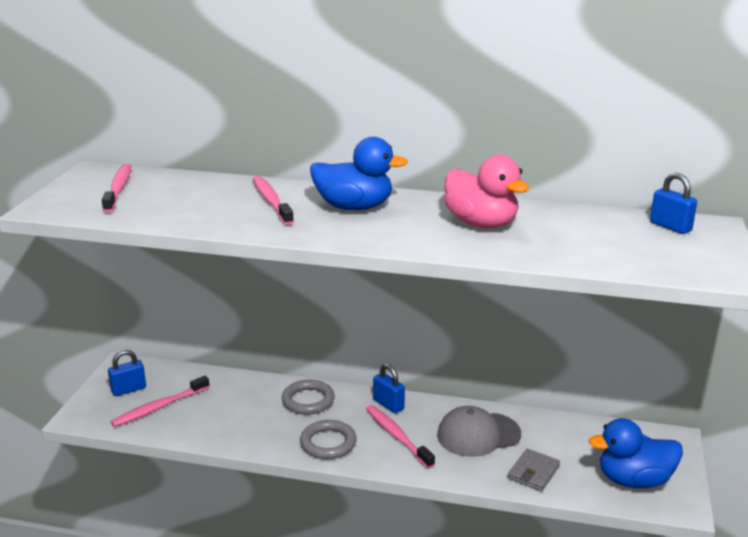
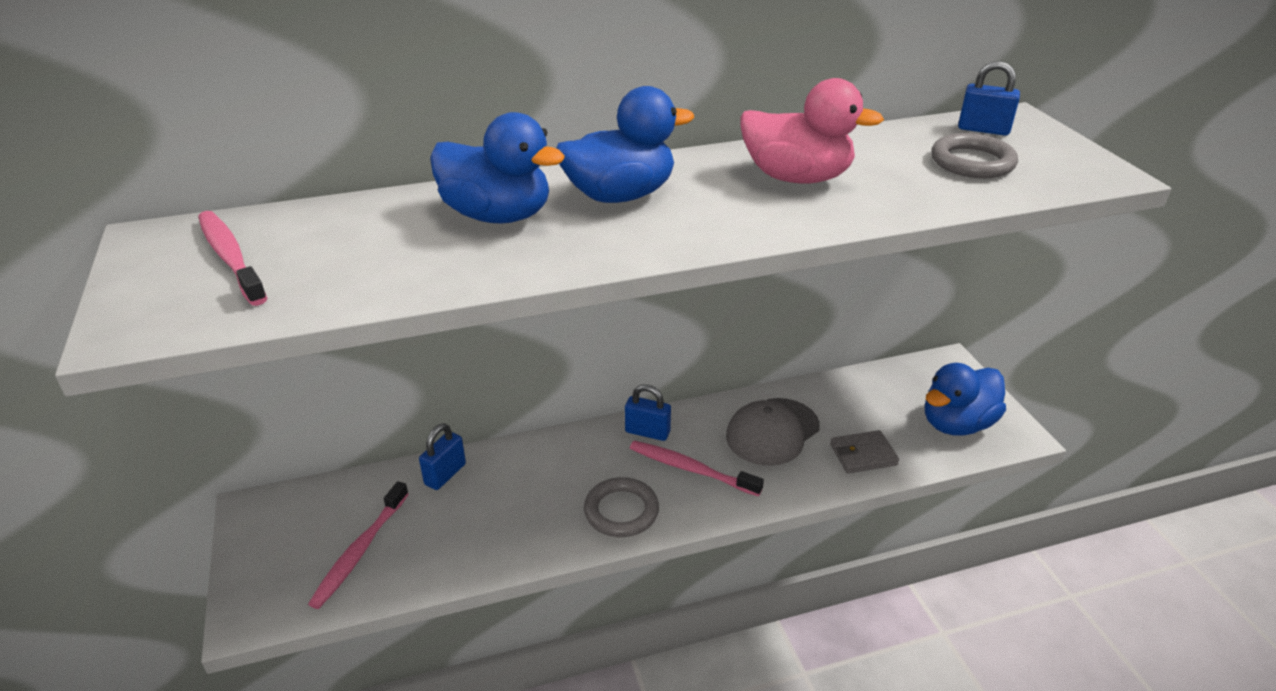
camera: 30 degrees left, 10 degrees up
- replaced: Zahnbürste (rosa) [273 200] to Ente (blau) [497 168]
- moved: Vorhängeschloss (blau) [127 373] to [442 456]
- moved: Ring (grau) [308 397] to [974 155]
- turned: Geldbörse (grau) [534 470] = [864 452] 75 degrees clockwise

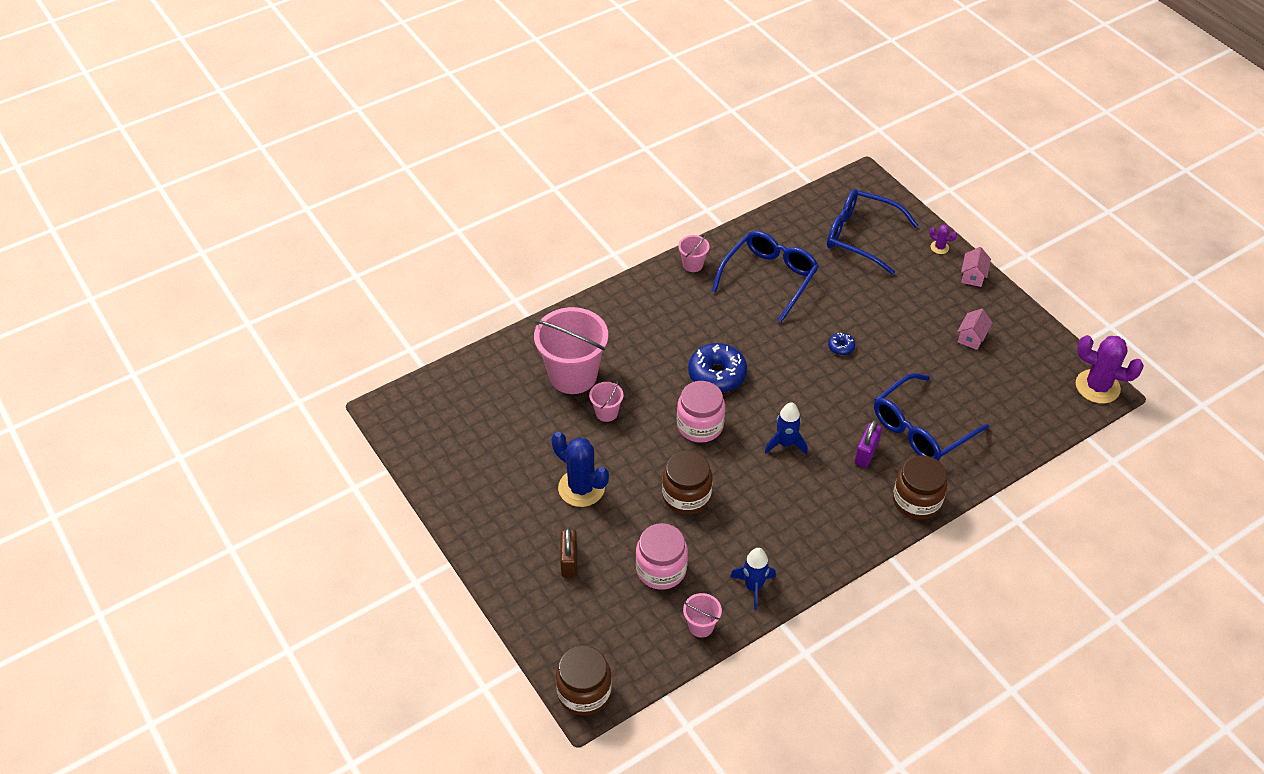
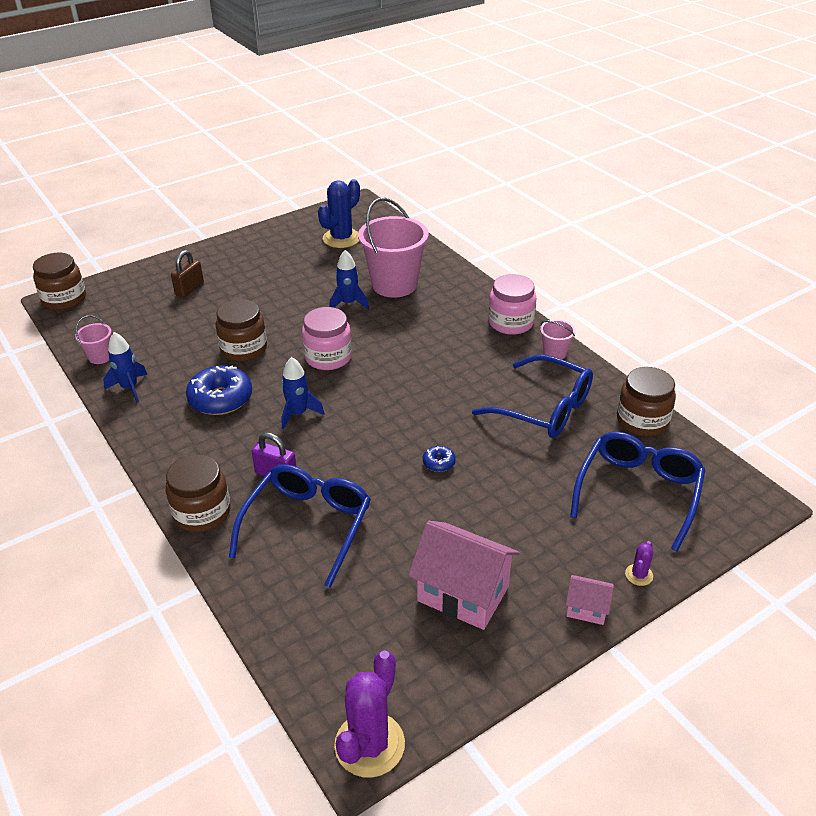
camera: 90 degrees right, 10 degrees down
- resized: Haus (rosa) [975 329] = [464 575] x2.03
- moved: Donut (blau) [717 367] to [219 390]
- turned: Brille (blau) [931 417] = [300 526] 60 degrees clockwise
- replaced: Eimer (rosa) [606 401] to Rakete (blau) [349 279]
- moved: Kaktus (blau) [580 469] to [339 213]
- moved: Einmachglas (rosa) [662 556] to [512 304]
- turned: Vorhängeschloss (braun) [568 552] = [187 273] 60 degrees counterclockwise
- added: Einmachglas (braun) [646 401]

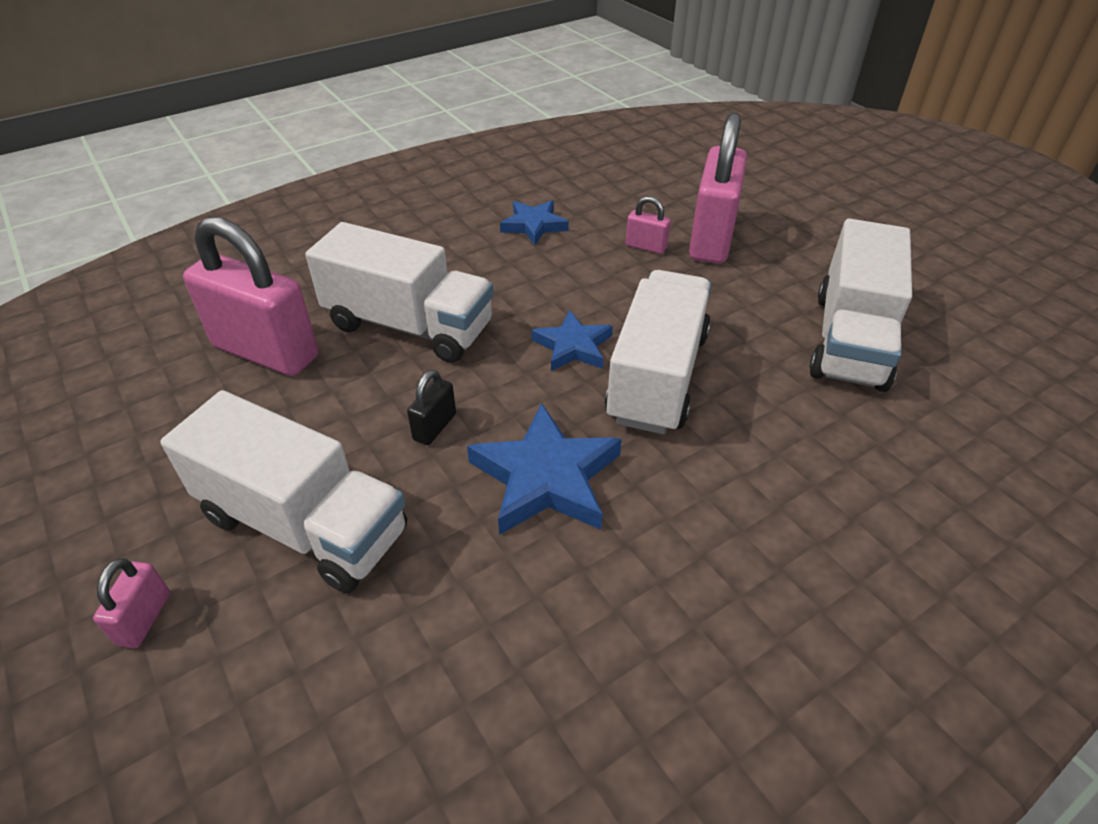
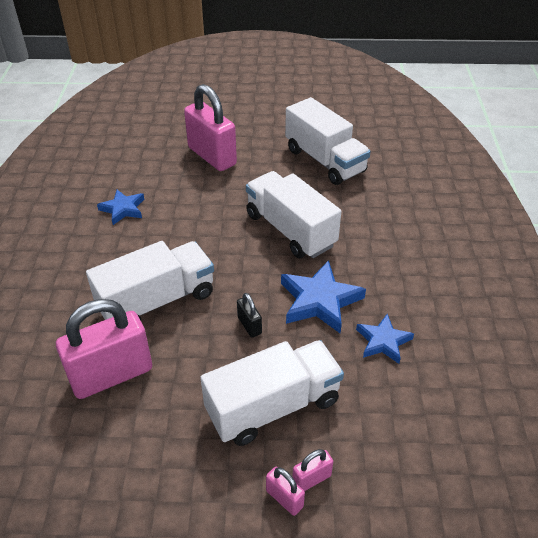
camera: 55 degrees left, 0 degrees up
- moved: Vorhängeschloss (rosa) [648 225] to [312 470]
- moved: Stern (blau) [572 340] to [385 339]

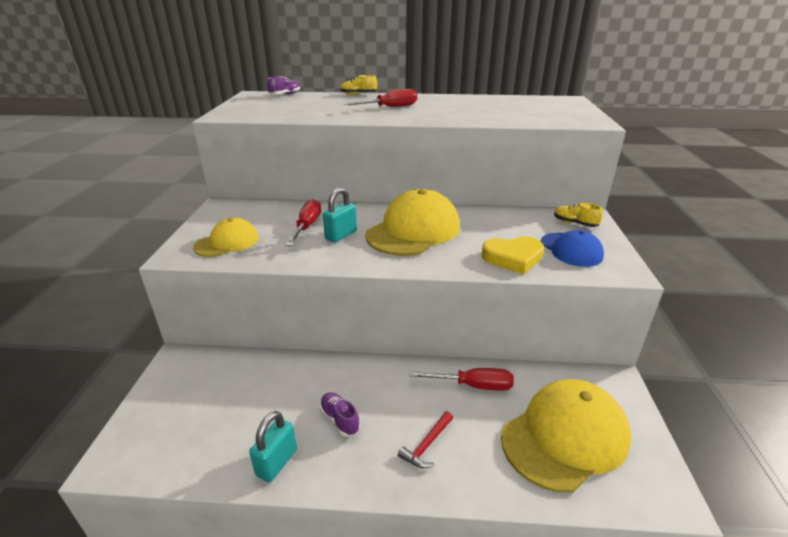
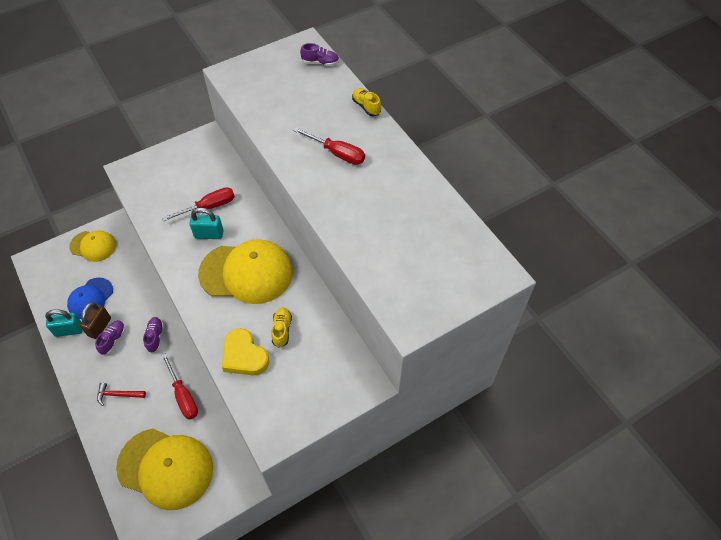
camera: 55 degrees right, 25 degrees up
- moved: Schuh (gelb) [578 215] to [281 328]
- moved: Kappe (gelb) [226 237] to [92 246]
- moved: Kappe (blau) [572 248] to [90 298]
- added: Vorhängeschloss (braun) [95 320]
- added: Schuh (lila) [153 335]

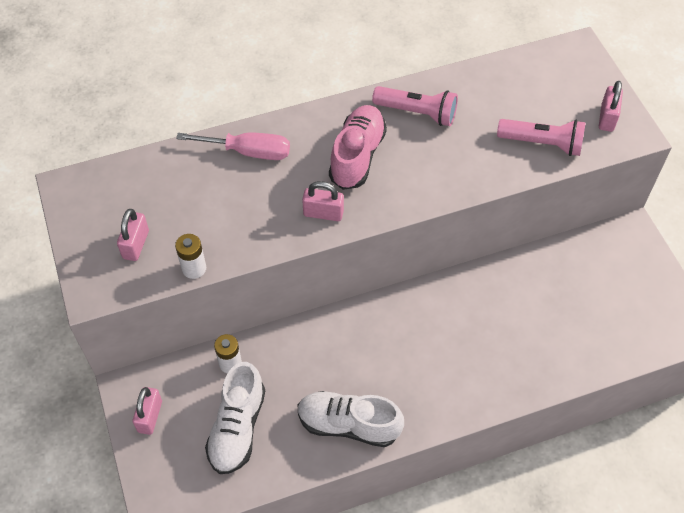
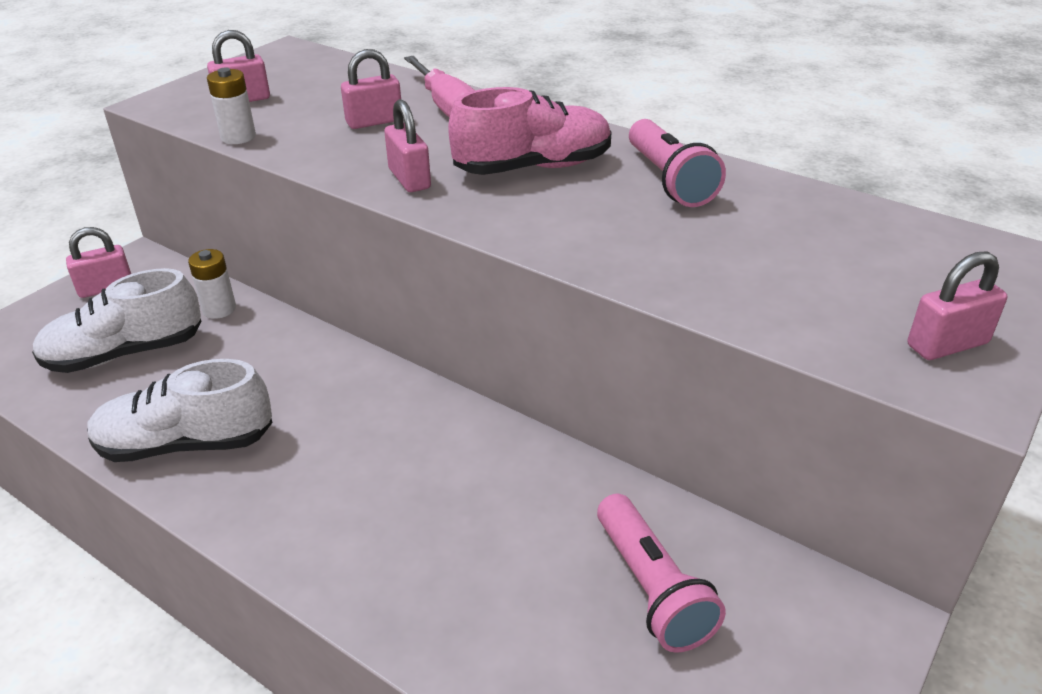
camera: 55 degrees right, 20 degrees down
- moved: Taschenlampe (rosa) [541 137] to [661 573]
- turned: Schuh (weiß) [351 419] = [179 410] 75 degrees counterclockwise
- added: Vorhängeschloss (rosa) [371 89]

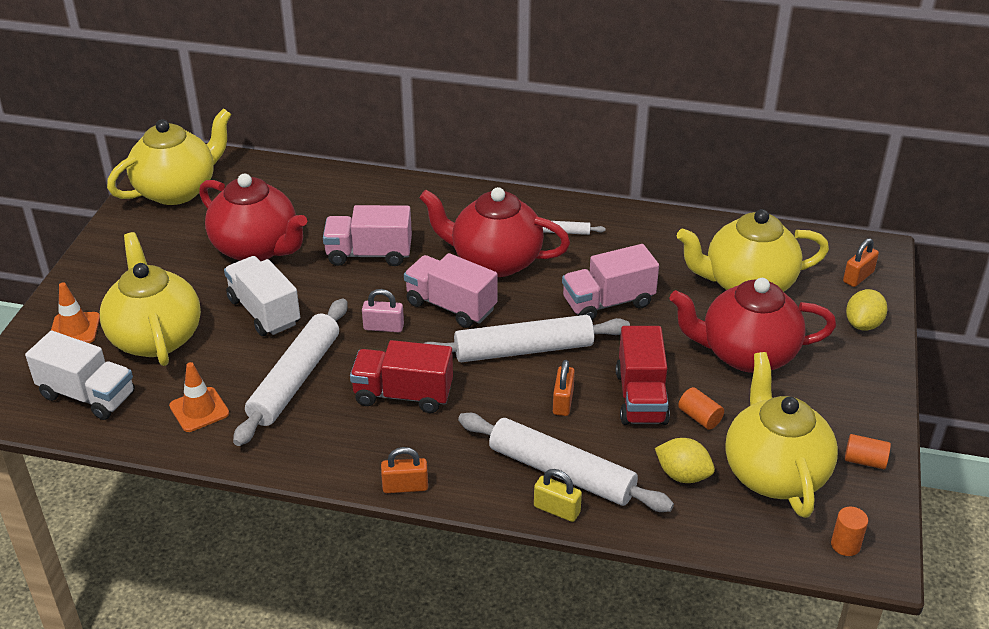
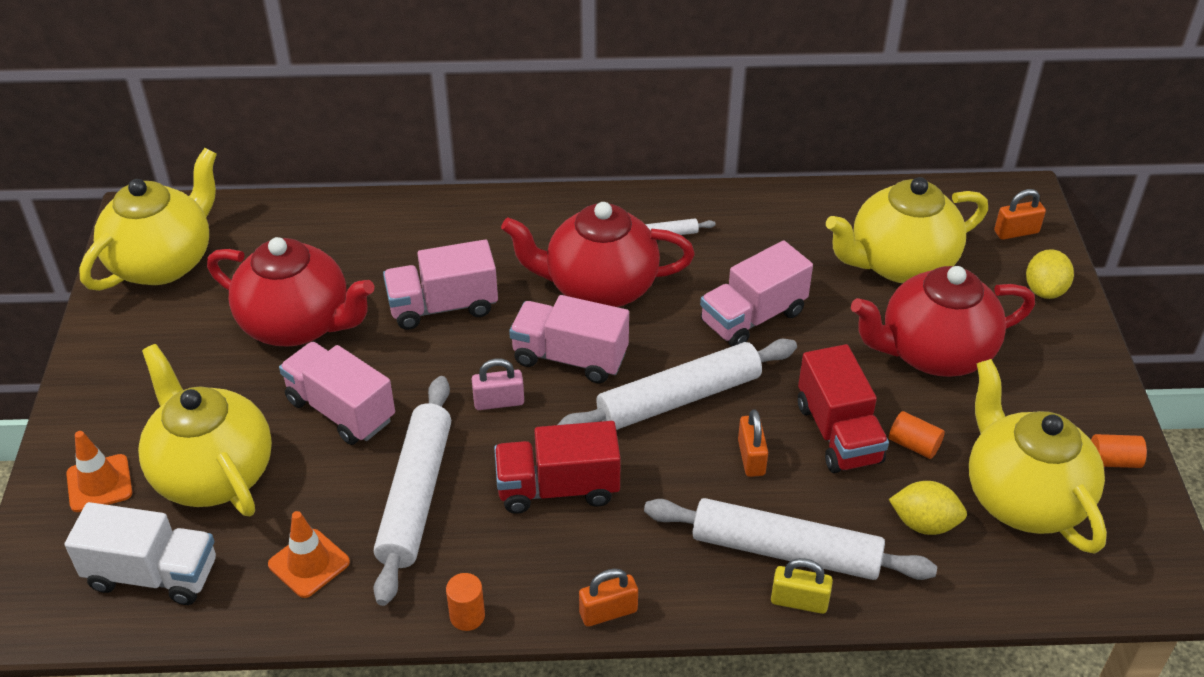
camera: 15 degrees left, 5 degrees up
- turned: Vorhängeschloss (orange) [861 262] = [1020 214] 45 degrees clockwise
- recoloured: Lastwagen (weiß) [262 296] to Lastwagen (rosa) [337 393]
- moved: Vollzylinder (orange) [849 531] to [465 602]

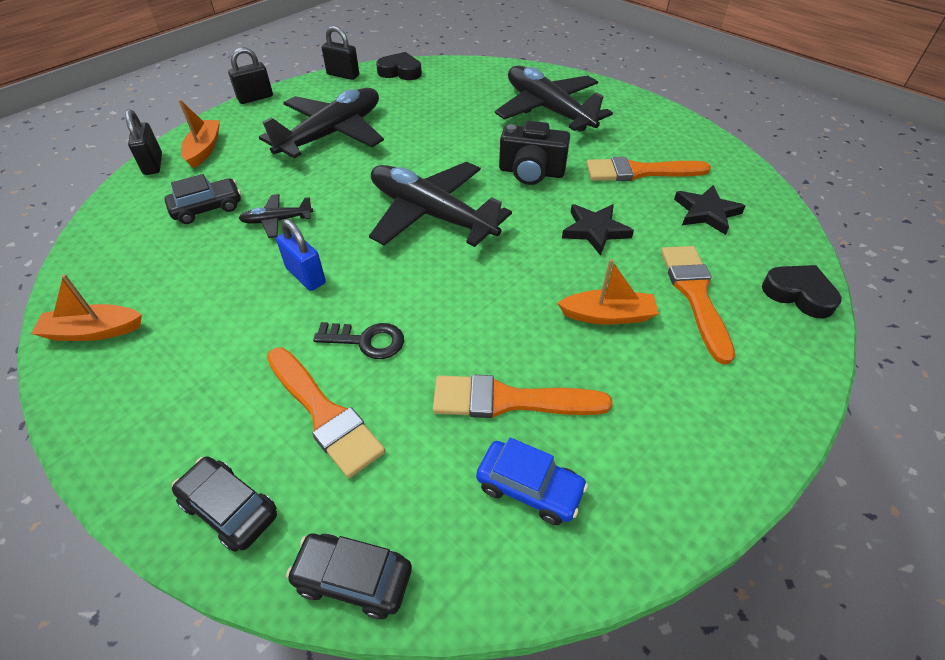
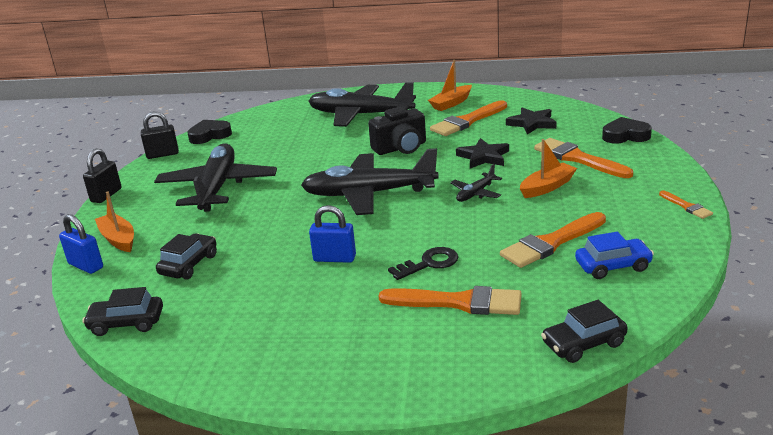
camera: 35 degrees left, 20 degrees down
- recoloured: Vorhängeschloss (schwarz) [143 142] to Vorhängeschloss (blau) [81 244]
- moved: Flugzeug (schwarz) [276 216] to [476 183]
- moved: Boot (orange) [86 307] to [450 85]
- moved: Auto (schwarz) [224 504] to [122 311]
- added: Pinsel (orange) [686 204]

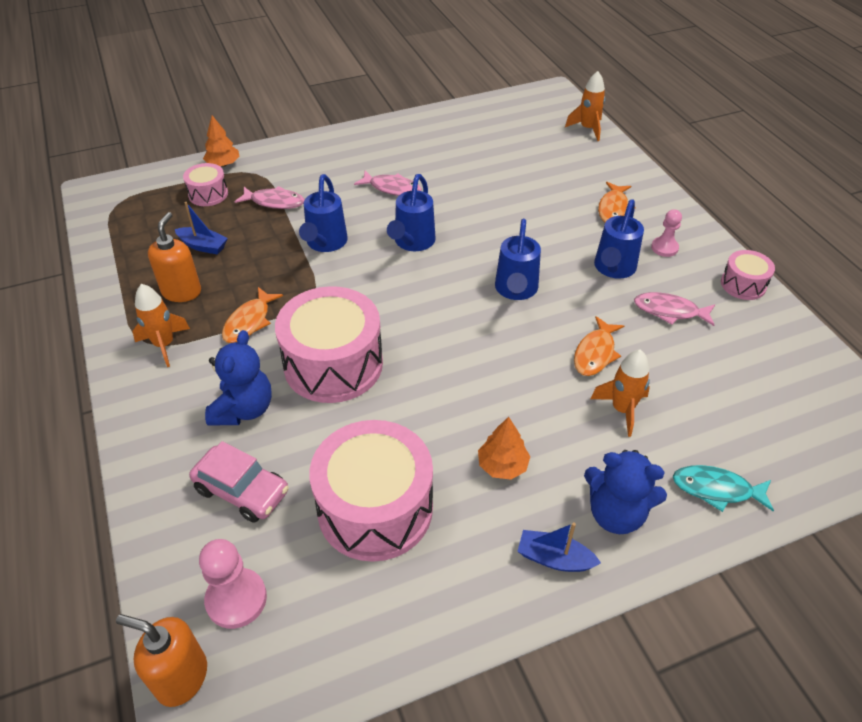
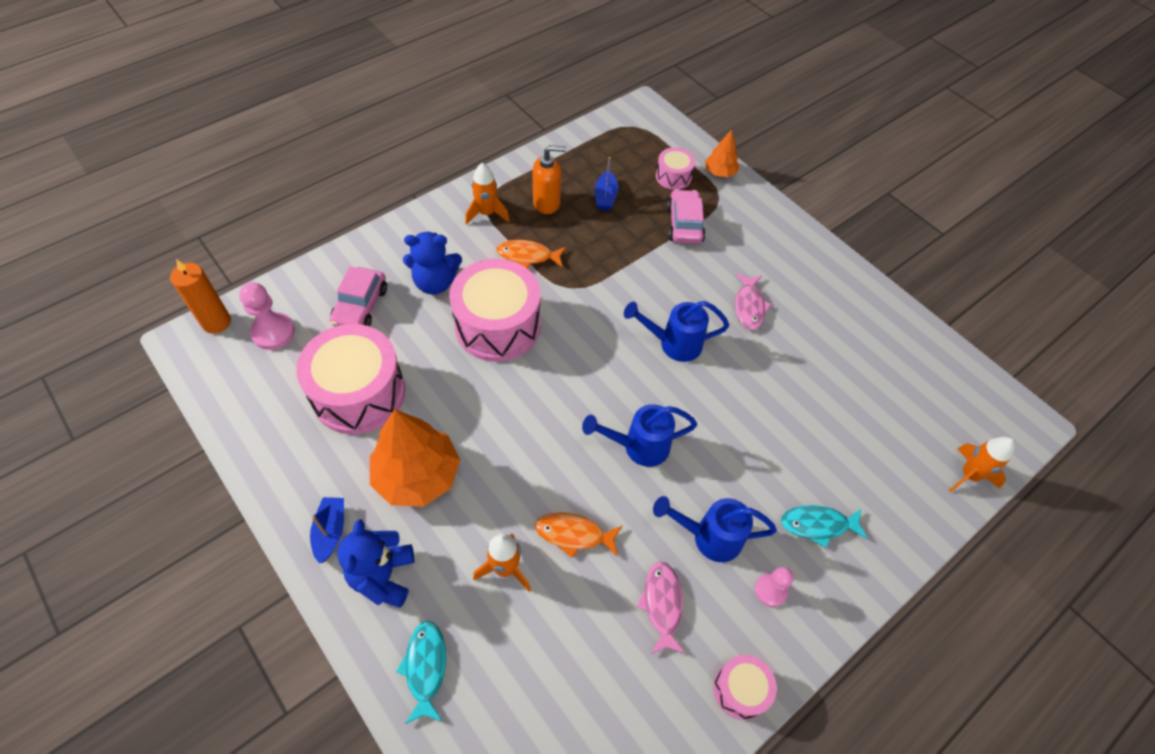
camera: 70 degrees right, 10 degrees up
- removed: Gießkanne (blau) [323 213]
- recoloured: Fisch (orange) [617 202] to Fisch (türkis) [824 526]
- replaced: Fisch (rosa) [270 197] to Auto (rosa) [686 216]
- resized: Baum (orange) [504 448] = [415 458] x1.93
- replaced: Seifenspender (orange) [161 660] to Kerze (orange) [200 296]

